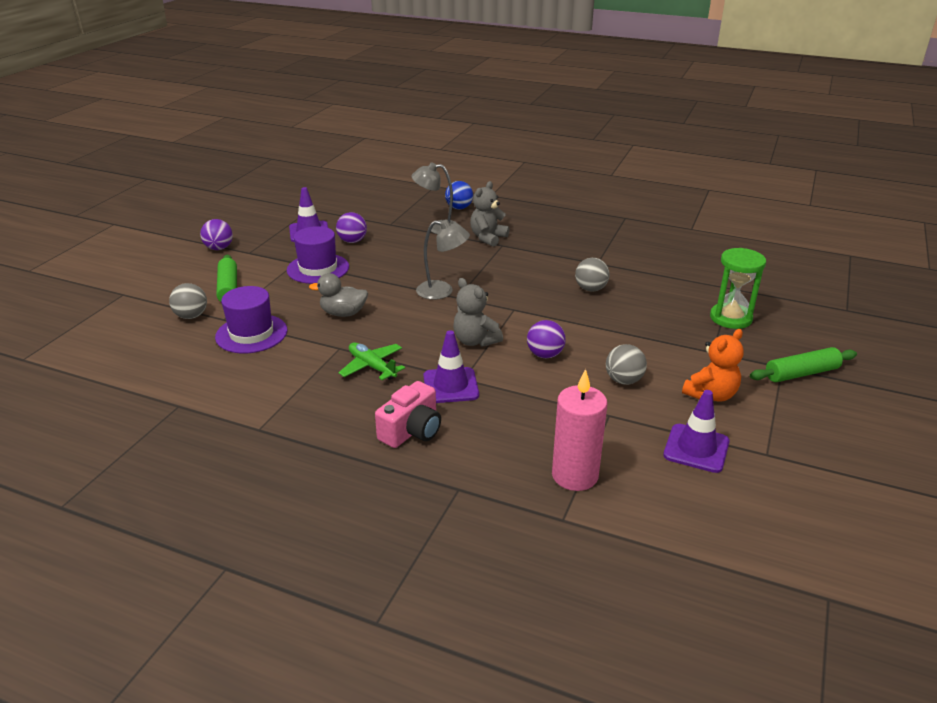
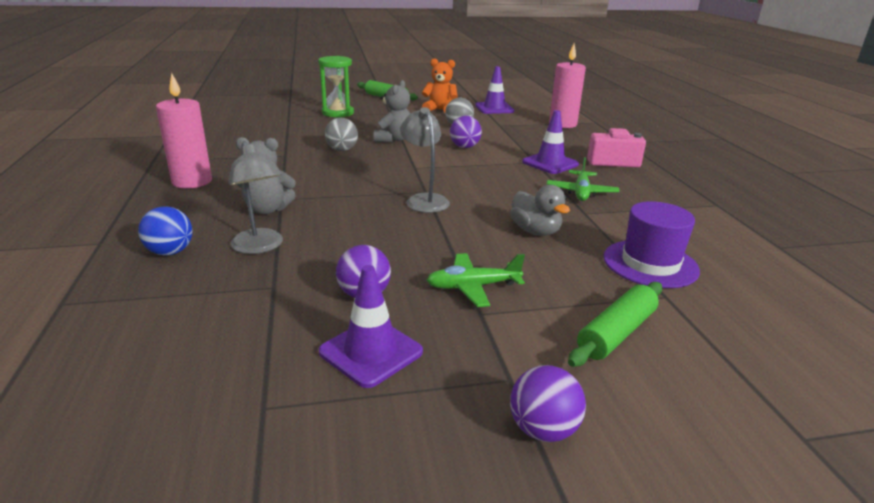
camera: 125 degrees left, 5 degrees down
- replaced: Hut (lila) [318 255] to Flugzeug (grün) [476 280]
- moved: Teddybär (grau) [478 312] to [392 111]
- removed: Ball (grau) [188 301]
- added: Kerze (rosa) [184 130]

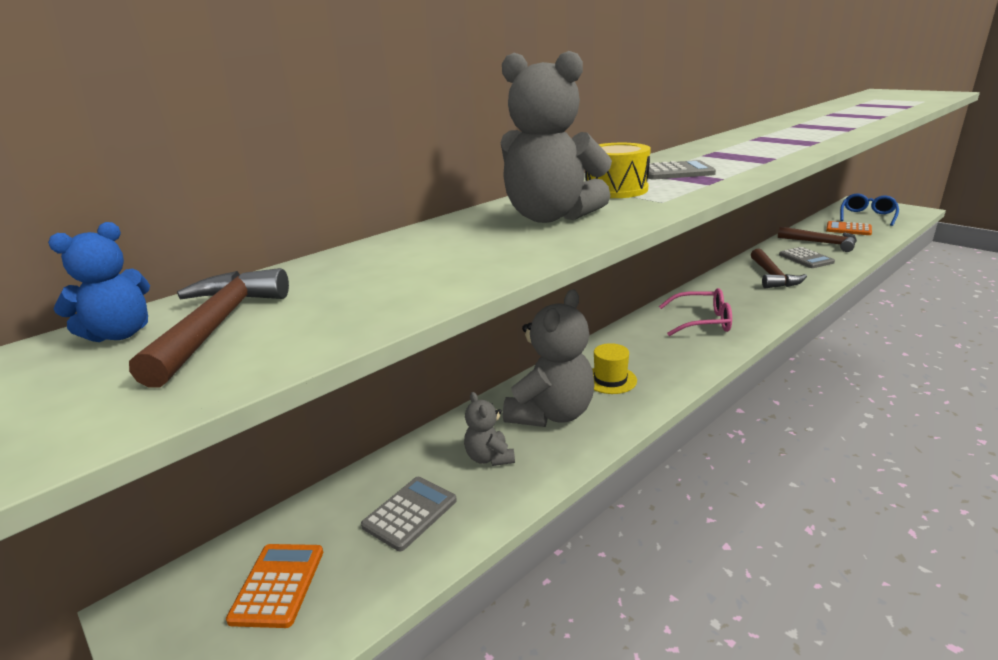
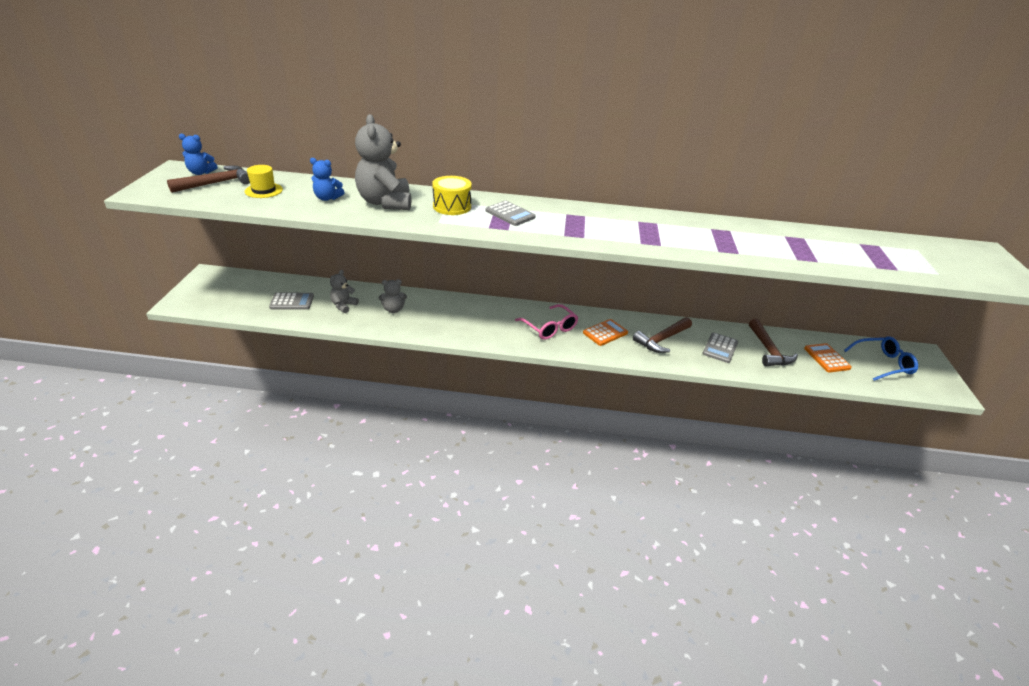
camera: 45 degrees right, 10 degrees up
- resized: Teddybär (grau) [549 358] = [393 296] x0.51
- moved: Hut (gelb) [614 368] to [264 181]
- moved: Taschenrechner (orange) [274 586] to [605 332]
- added: Teddybär (blau) [327 179]

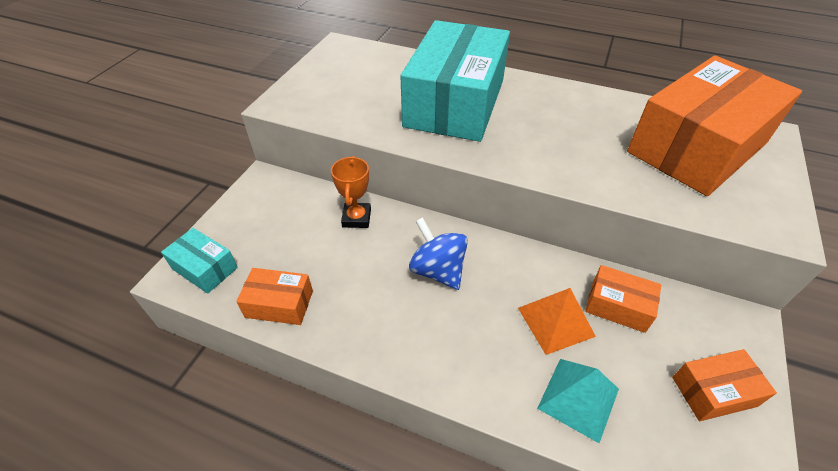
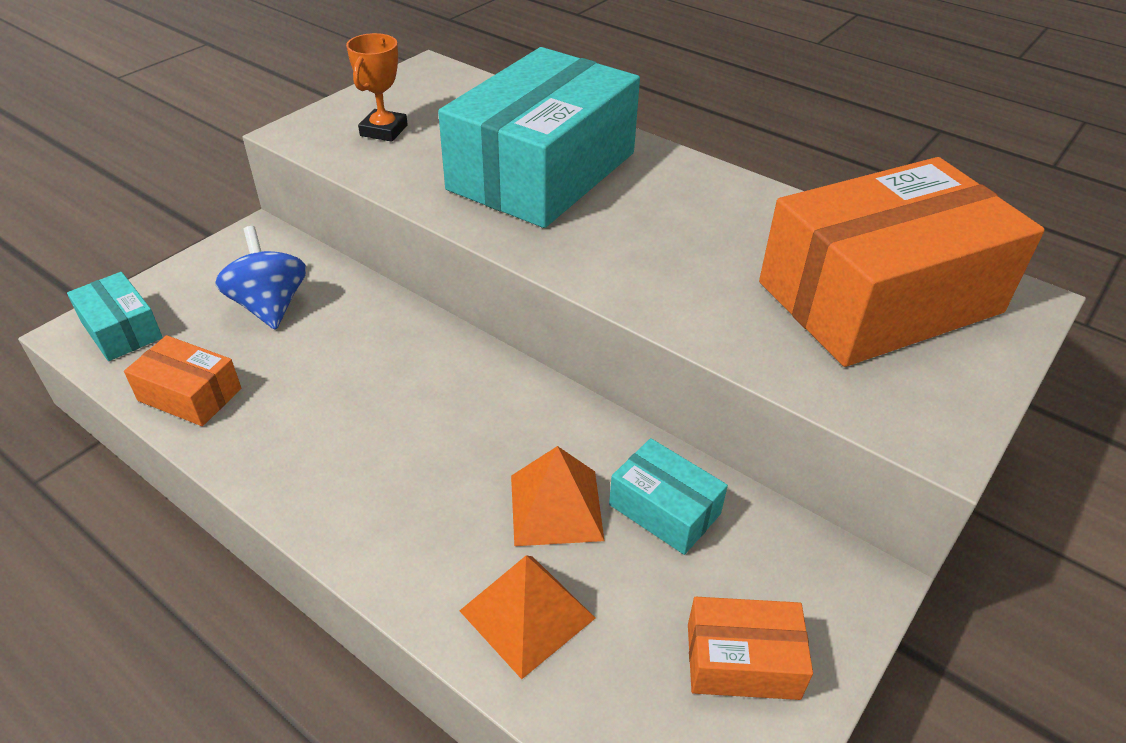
camera: 15 degrees right, 5 degrees down
- moved: Pokal (orange) [351 192] to [377 87]
- moved: Kreisel (blau) [438 253] to [260 278]
- recoloured: Schachtel (orange) [623 299] to Schachtel (türkis) [668 496]
- recoloured: Pyramide (türkis) [578 401] to Pyramide (orange) [527 617]

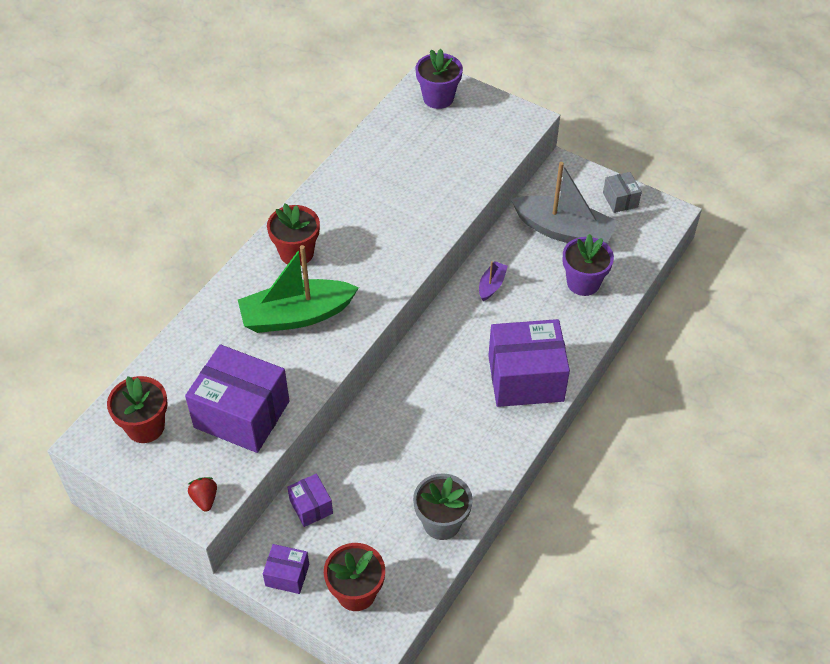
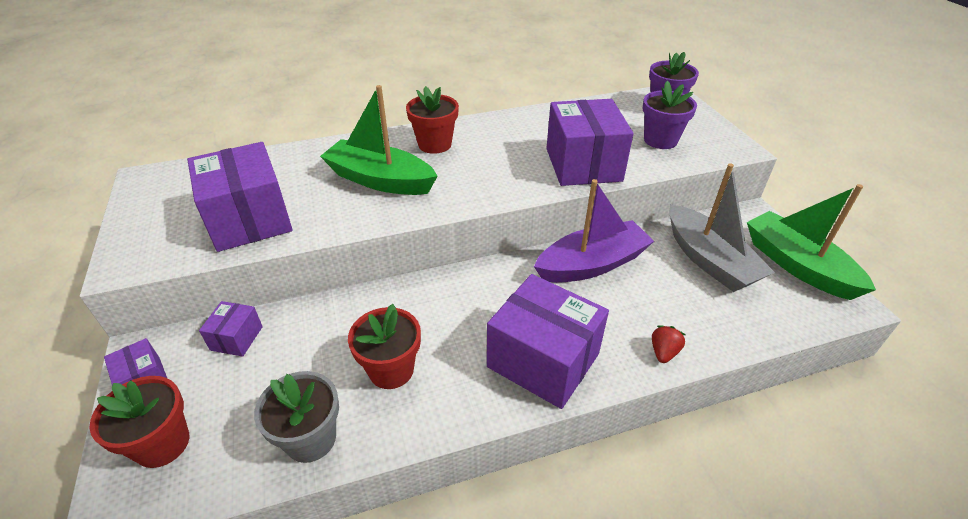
camera: 40 degrees right, 10 degrees down
- replaced: Schachtel (grau) [622 192] to Boot (grün) [811 242]
- moved: Blumentopf (lila) [588 265] to [670 115]
- resized: Boot (lila) [493 281] = [594 231] x2.22
- moved: Blumentopf (rot) [137 409] to [384 346]
- moved: Erdbeere (rot) [202 494] to [668 344]
- added: Schachtel (lila) [589 142]

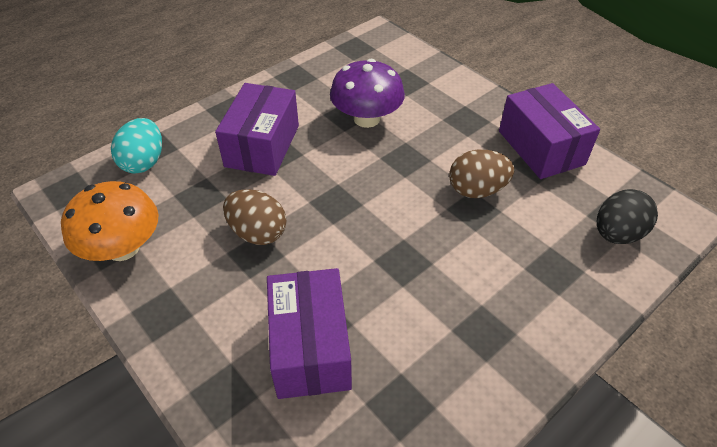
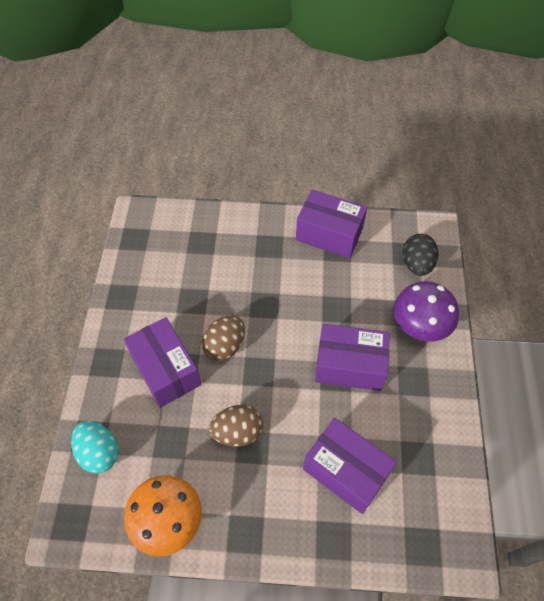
camera: 45 degrees left, 10 degrees up
- moved: Pilz (lila) [367 93] to [426 311]
- moved: Ei (braun) [481 173] to [223 338]
- added: Schachtel (lila) [352 357]

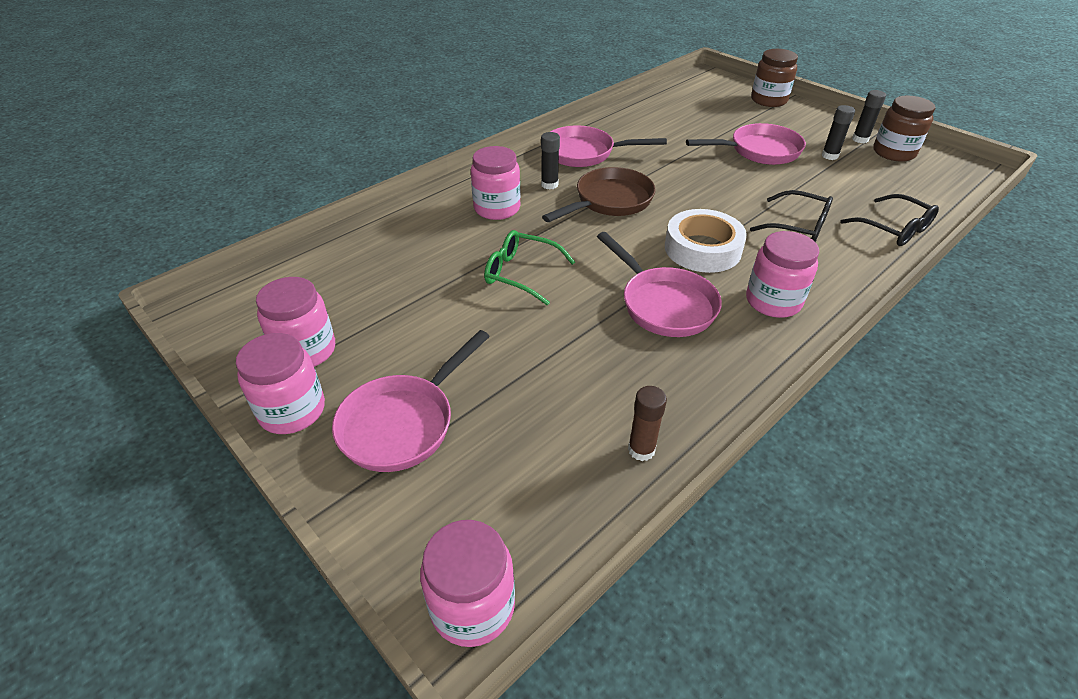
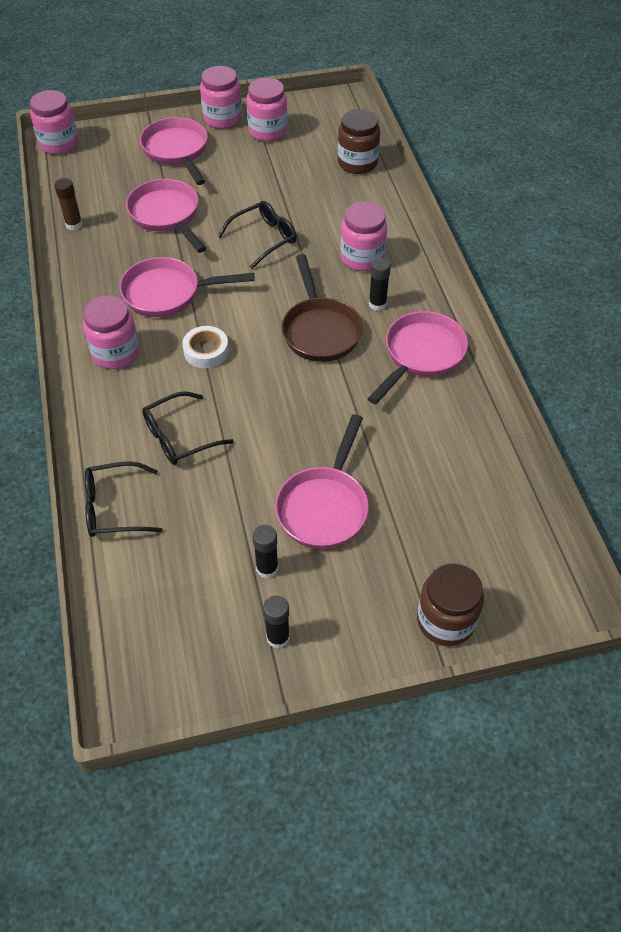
camera: 120 degrees right, 10 degrees up
- moved: Einmachglas (braun) [904 129] to [359 141]
- resized: Klebeband (weiß) [706 241] = [205 347] x0.62
- recoloured: Brille (grün) [529 267] to Brille (schwarz) [257 235]
- added: Pfanne (rosa) [166 216]

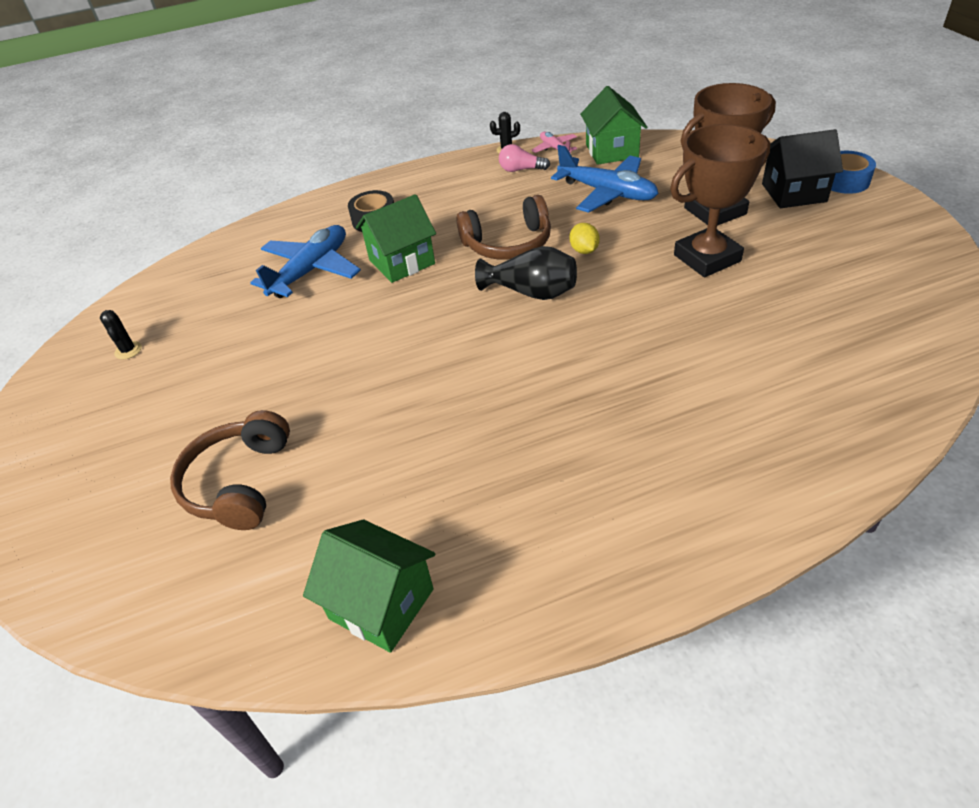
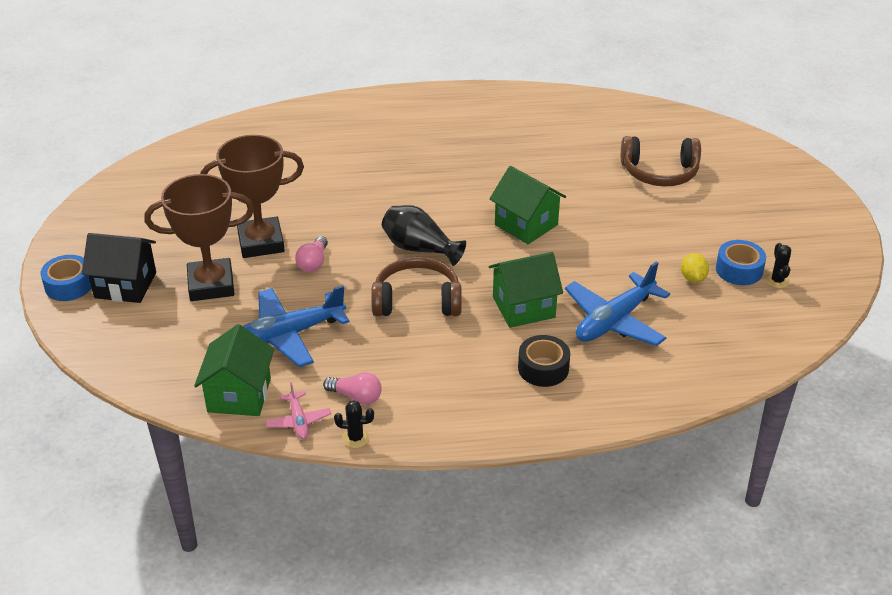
camera: 170 degrees left, 5 degrees down
- turned: Flugzeug (blau) [605 179] = [296 326] 75 degrees counterclockwise
- moved: Zitrone (gelb) [584 238] to [695 268]
- turned: Kopfhörer (braun) [230 470] = [661 161] 75 degrees clockwise
- moved: Haus (grün) [369 586] to [527 205]
- added: Glühbirne (rosa) [311 254]
- added: Klebeband (blau) [741 262]

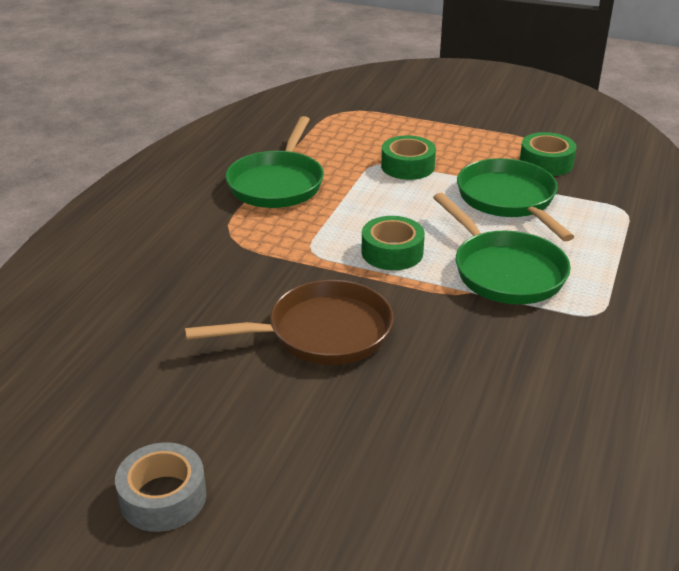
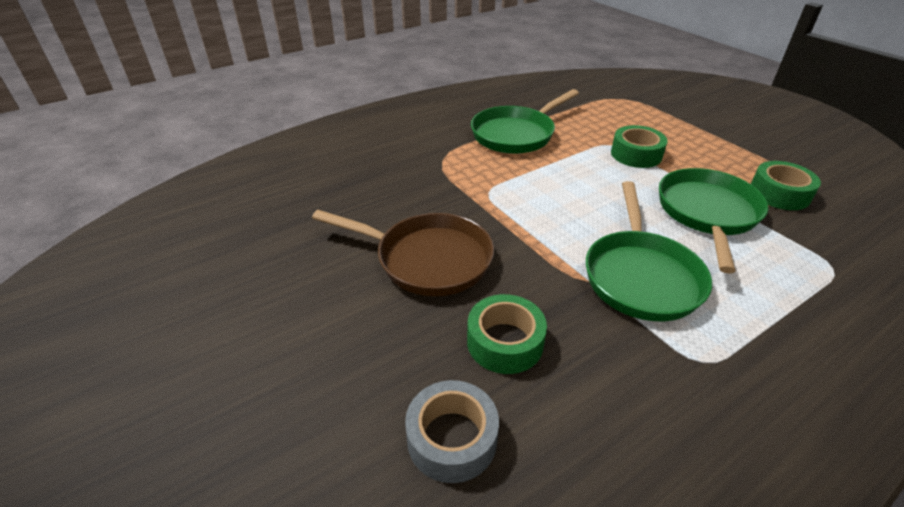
camera: 35 degrees right, 5 degrees up
- moved: Klebeband (grün) [393 243] to [507 334]
- moved: Klebeband (grau) [160 487] to [452 431]

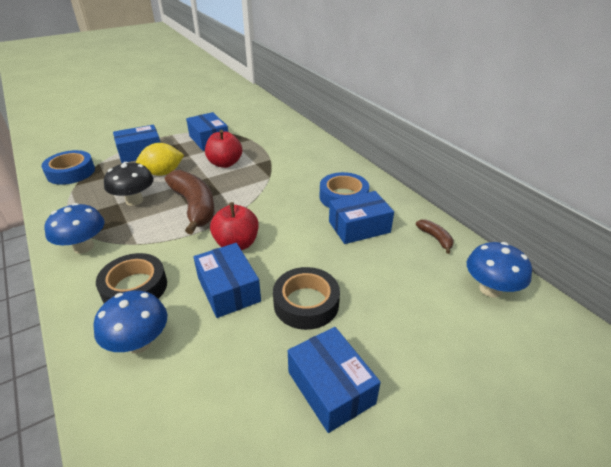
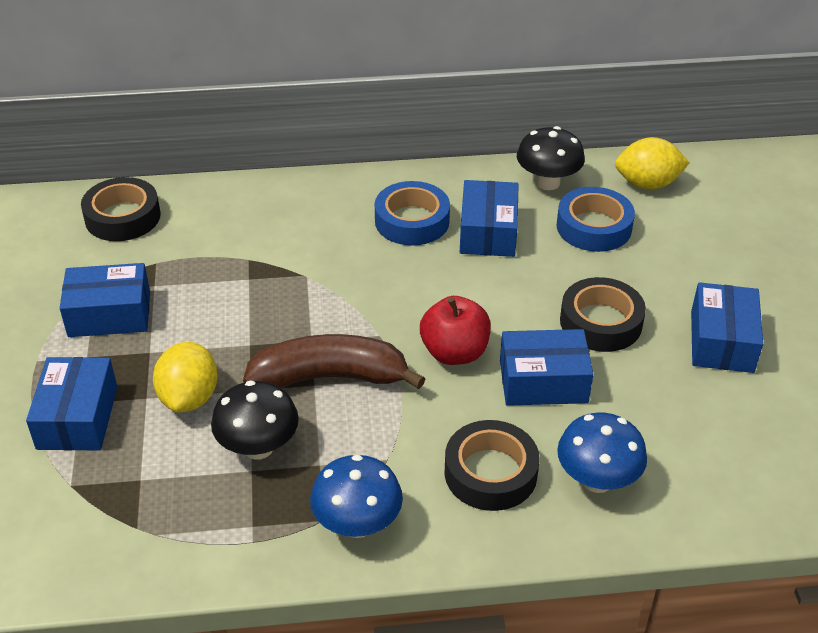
camera: 65 degrees left, 5 degrees up
- removed: Apfel (rot) [223 149]
- moved: Klebeband (blau) [68 167] to [596 219]
- replaced: Banane (braun) [435 236] to Pilz (schwarz) [551 158]
- replaced: Pilz (blau) [499 269] to Zitrone (gelb) [652 163]
- turned: Schachtel (blau) [334 380] = [727 327] 75 degrees counterclockwise
- added: Klebeband (schwarz) [121 209]

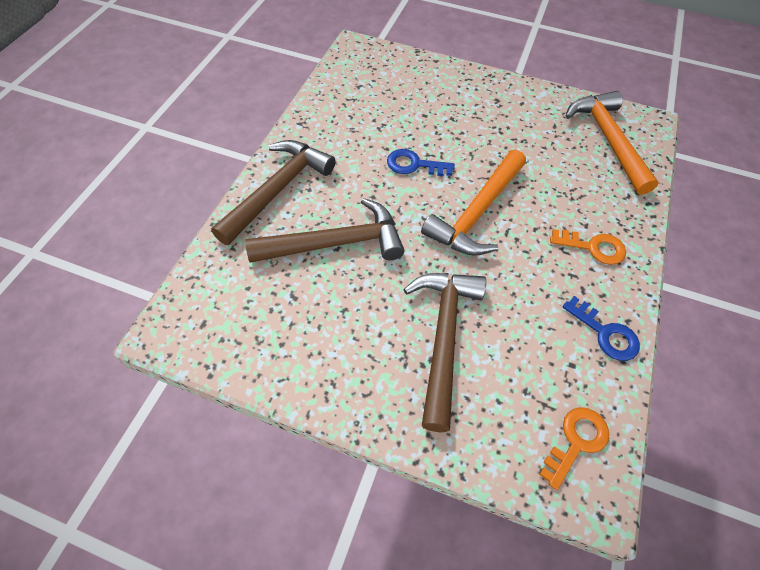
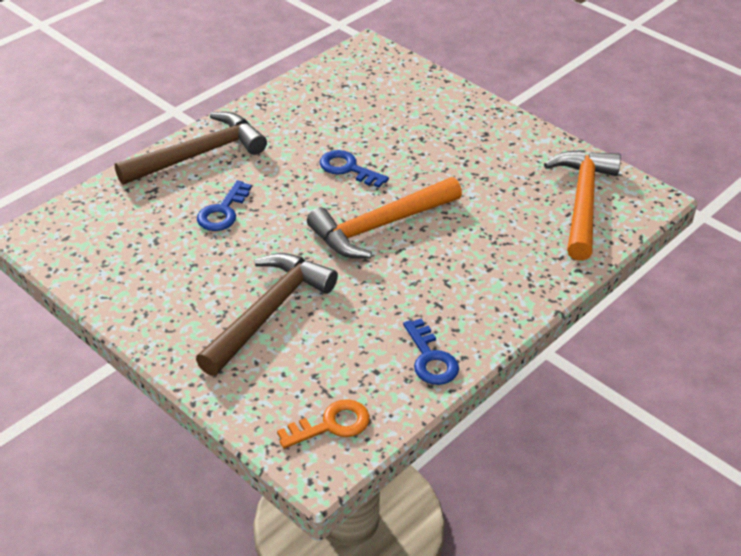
camera: 25 degrees right, 15 degrees down
- replaced: Hammer (braun) [324 230] to Schlüssel (blau) [224 205]
- removed: Schlüssel (orange) [588 247]

